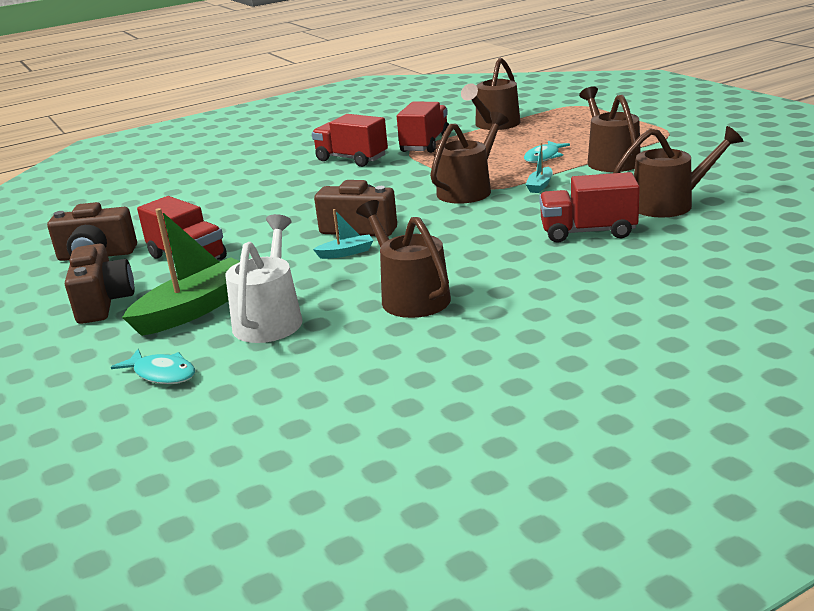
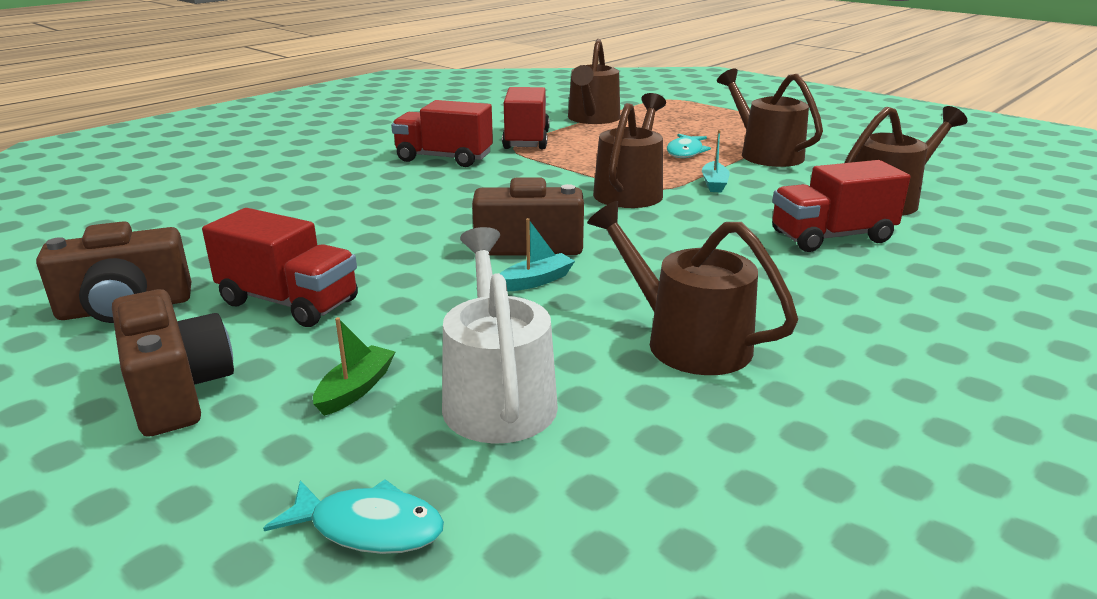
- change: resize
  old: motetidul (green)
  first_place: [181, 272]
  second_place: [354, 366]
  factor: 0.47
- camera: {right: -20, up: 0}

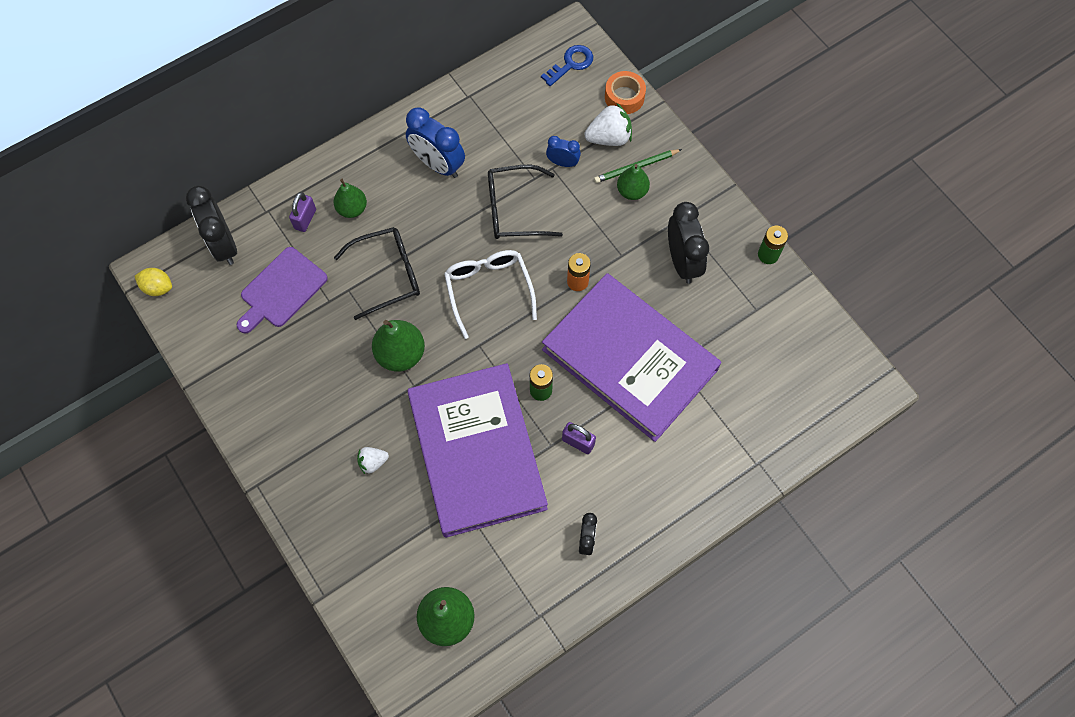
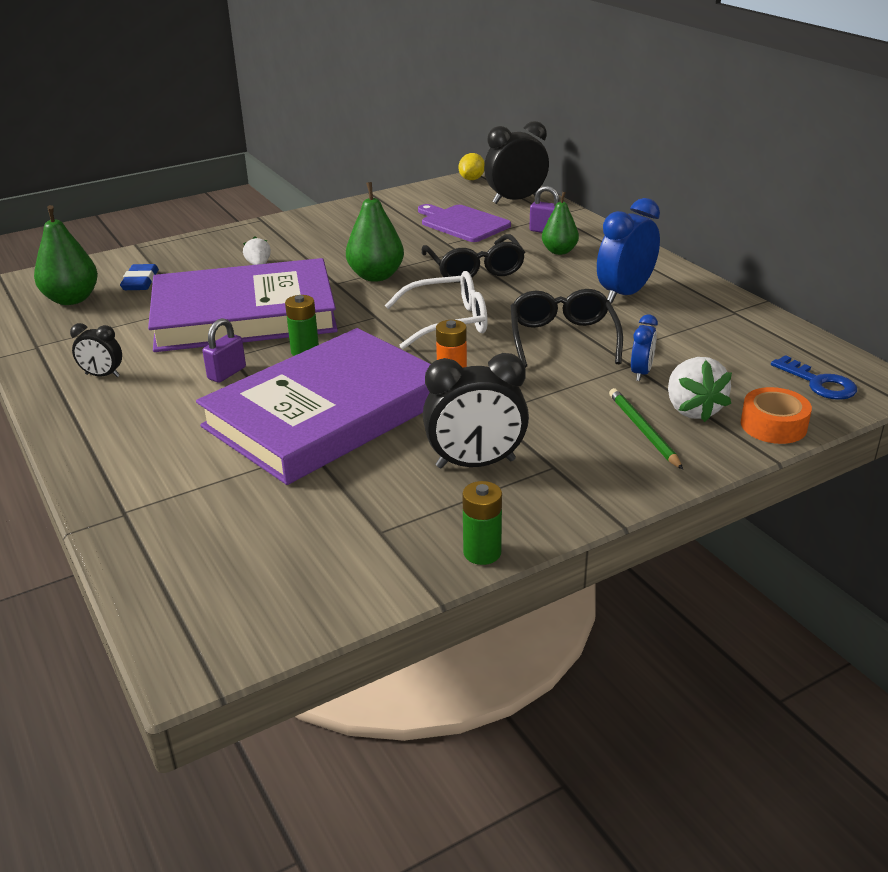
- change: delete
  old: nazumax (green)
  first_place: [633, 182]
- change: insert
  new: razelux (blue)
  second_place: [139, 277]
- camera: {right: 95, up: -35}

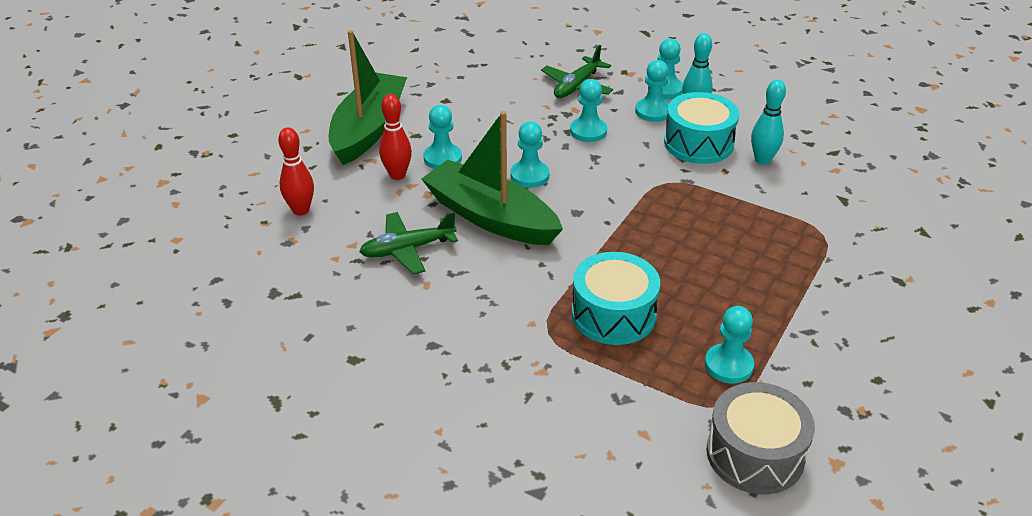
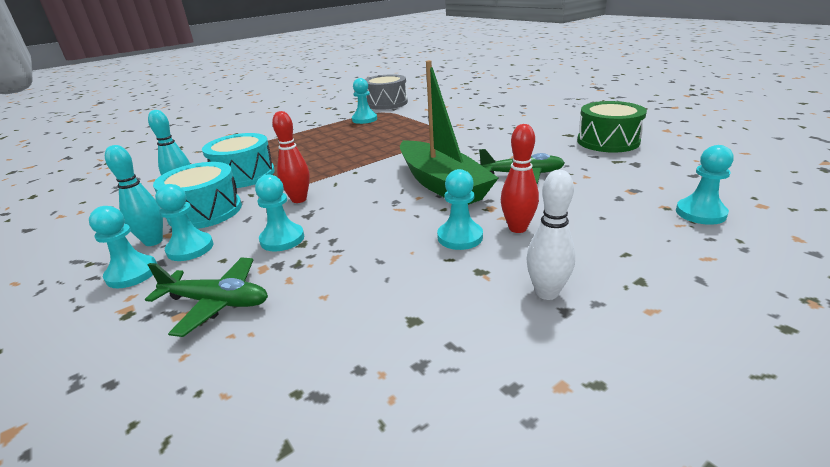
- change: replace
  old: motetidul (green)
  new: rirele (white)
  first_place: [368, 97]
  second_place: [550, 235]
- change: rotate
  old: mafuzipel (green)
  first_place: [577, 71]
  second_place: [206, 297]
  degrees: 45
- change: move
  old: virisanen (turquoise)
  first_place: [530, 155]
  second_place: [705, 185]
- change: move
  old: rirele (red)
  first_place: [296, 171]
  second_place: [291, 157]
- change: move
  old: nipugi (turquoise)
  first_place: [616, 298]
  second_place: [238, 160]
- change: insert
  new: nipugi (green)
  second_place: [612, 126]
- camera: {right: -155, up: -10}

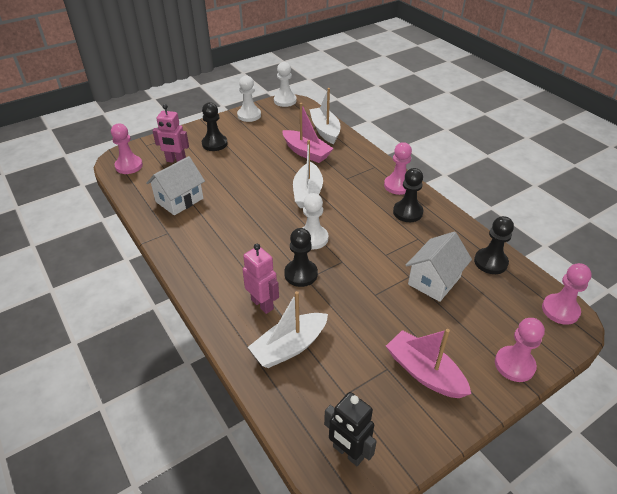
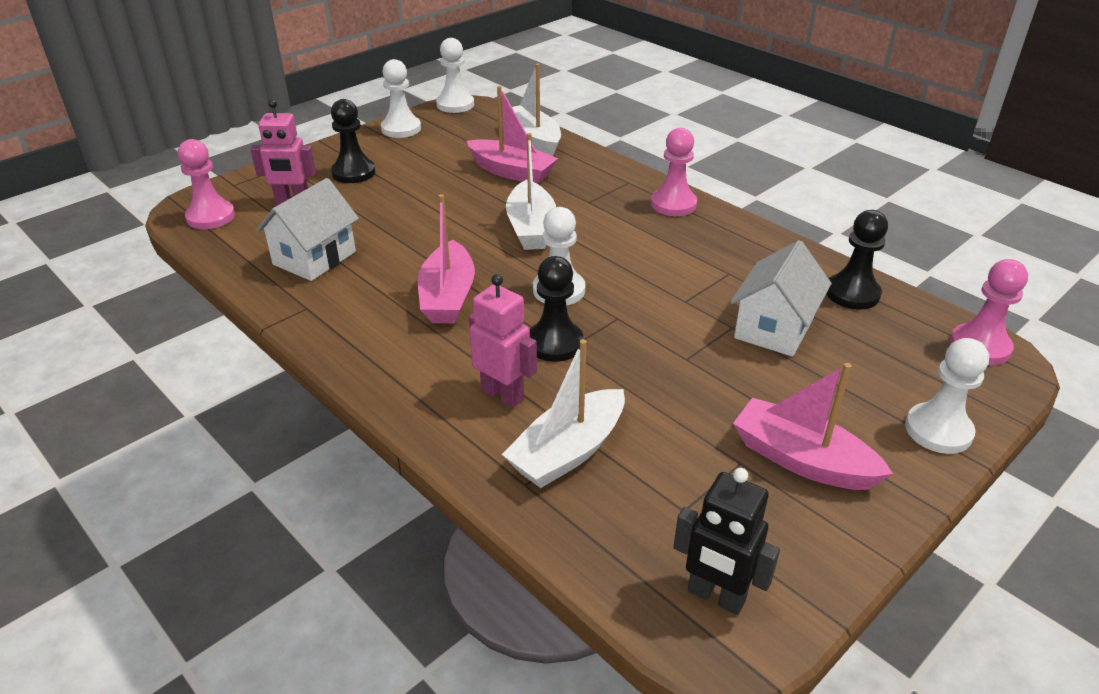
- change: delete
  old: virisanen (black)
  first_place: [408, 195]
- change: recolor
  old: virisanen (pink)
  new: virisanen (white)
  first_place: [520, 350]
  second_place: [947, 396]
- change: insert
  new: motetidul (pink)
  second_place: [446, 258]
- camera: {right: -10, up: -5}

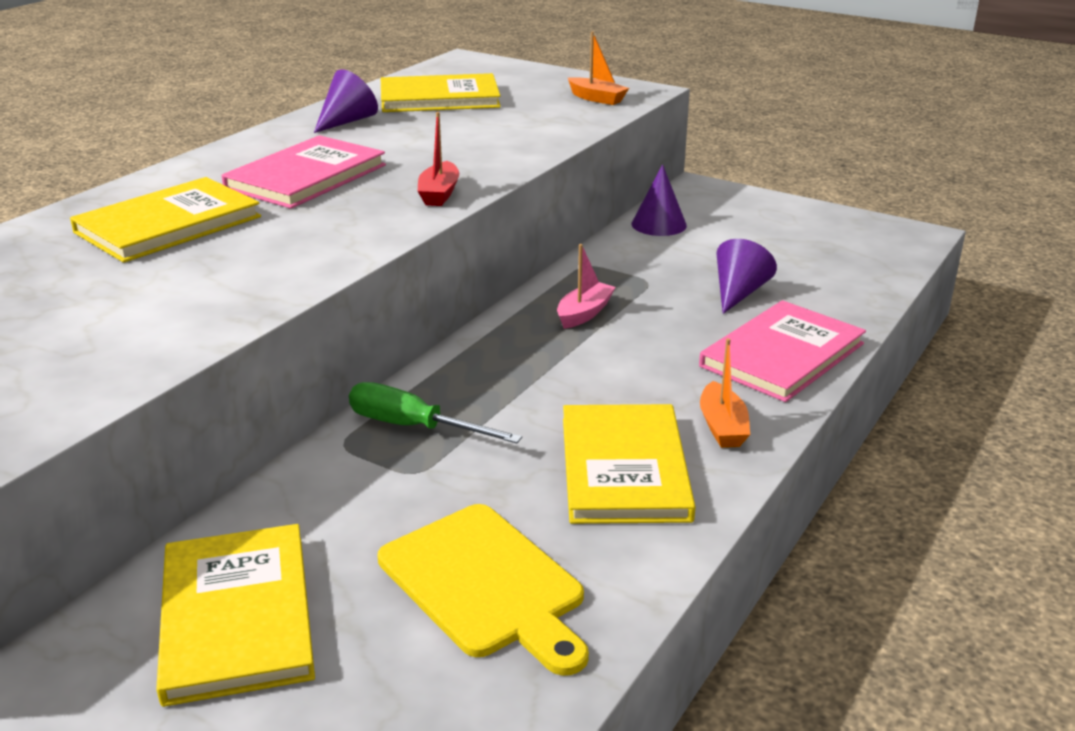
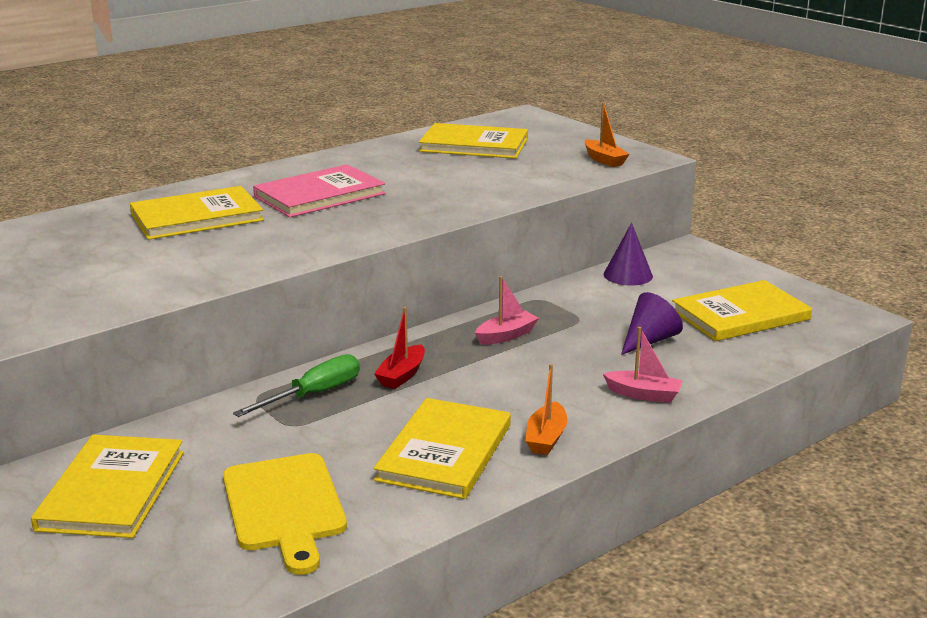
- change: delete
  old: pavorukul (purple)
  first_place: [346, 101]
- change: move
  old: motetidul (red)
  first_place: [438, 159]
  second_place: [399, 348]
- change: replace
  old: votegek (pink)
  new: motetidul (pink)
  first_place: [782, 351]
  second_place: [643, 365]
- change: rotate
  old: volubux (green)
  first_place: [435, 413]
  second_place: [296, 385]
  degrees: 90
- change: insert
  new: votegek (yellow)
  second_place: [742, 310]
- camera: {right: 20, up: -5}

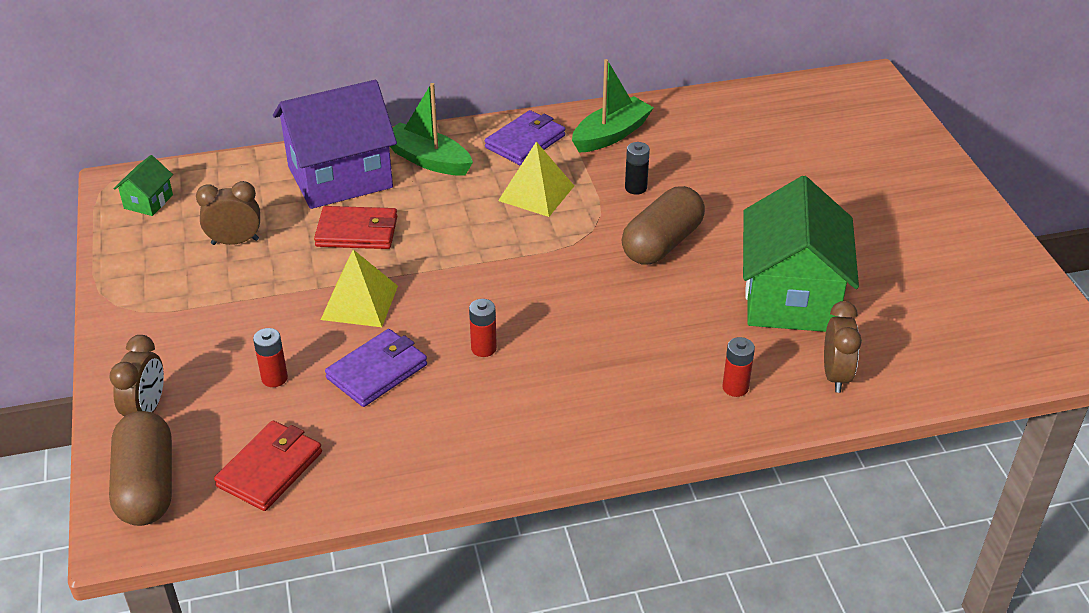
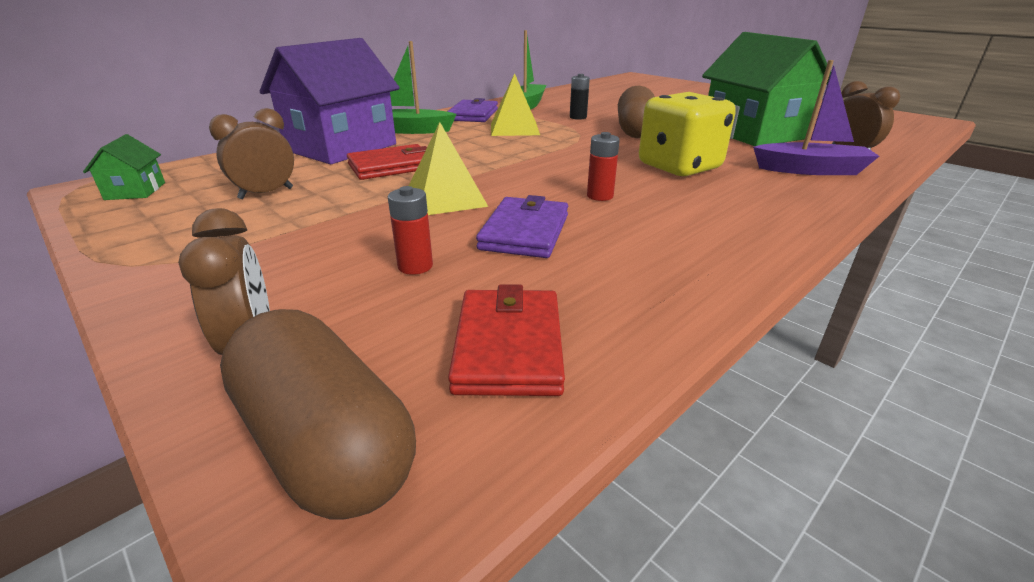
- change: replace
  old: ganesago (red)
  new: motetidul (purple)
  first_place: [738, 367]
  second_place: [816, 117]
- change: insert
  new: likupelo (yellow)
  second_place: [687, 134]
- camera: {right: -30, up: -10}

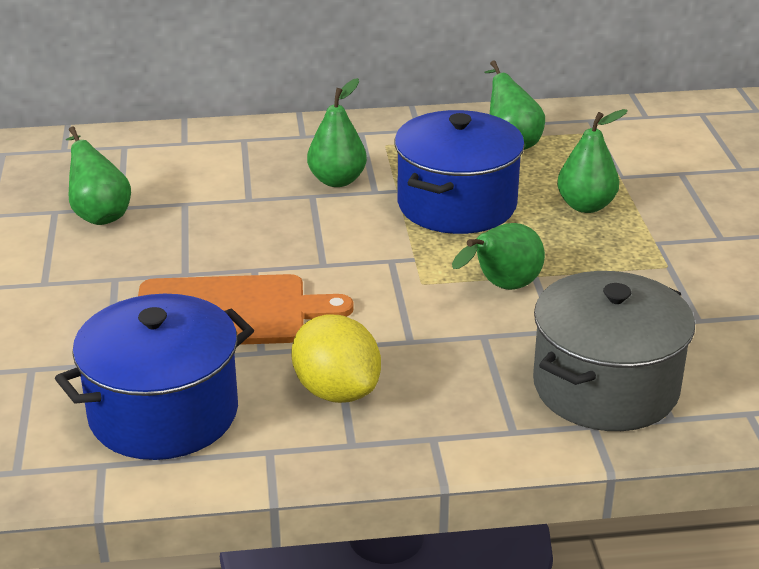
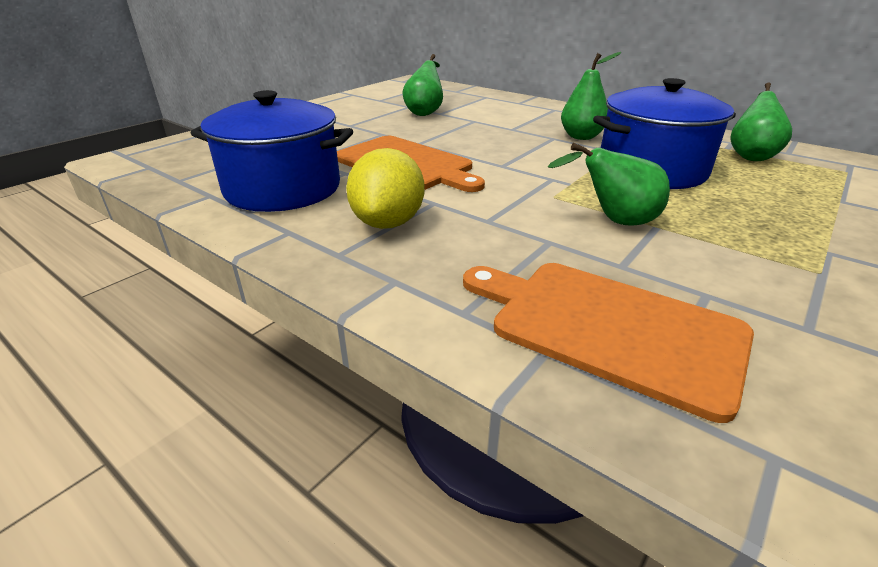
- change: delete
  old: nazumax (green)
  first_place: [592, 161]
- change: replace
  old: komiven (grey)
  new: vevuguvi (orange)
  first_place: [614, 351]
  second_place: [608, 343]
- camera: {right: 45, up: 0}

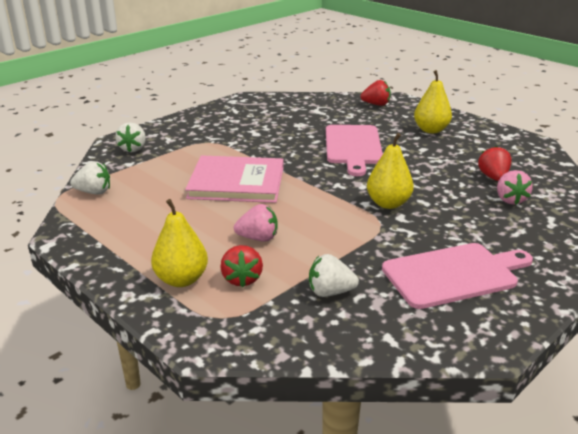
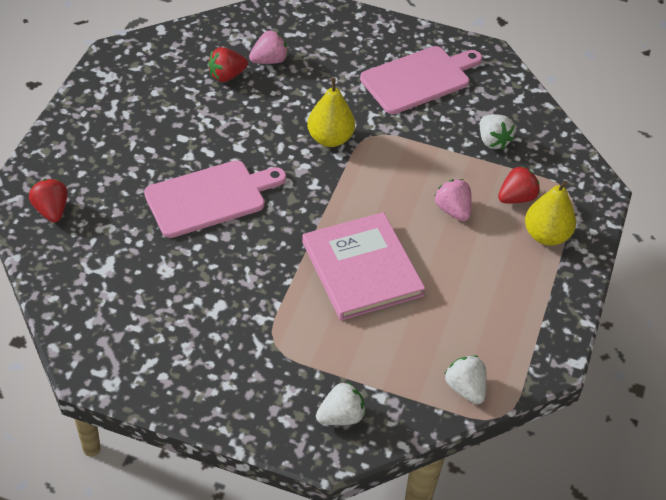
- change: delete
  old: nazumax (yellow)
  first_place: [433, 101]
- change: rotate
  old: vevuguvi (pink)
  first_place: [457, 276]
  second_place: [421, 80]
  degrees: 105
- camera: {right: -120, up: 20}

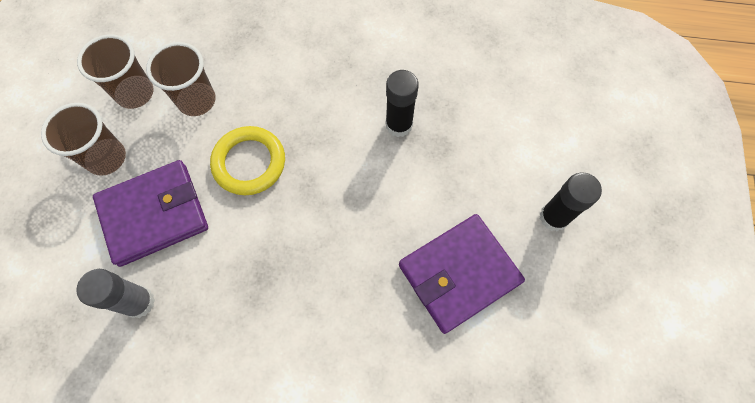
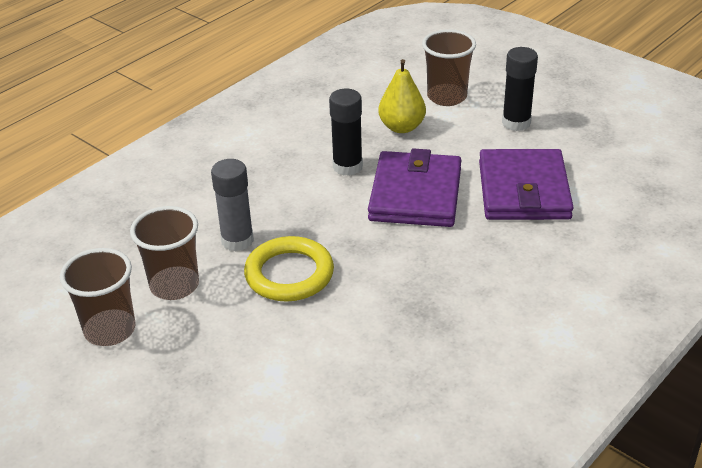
- change: move
  old: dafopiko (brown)
  first_place: [83, 139]
  second_place: [449, 67]
- change: move
  old: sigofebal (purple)
  first_place: [150, 213]
  second_place: [414, 187]
- change: move
  old: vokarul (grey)
  first_place: [115, 293]
  second_place: [232, 205]
- change: insert
  new: nazumax (yellow)
  second_place: [402, 96]
- camera: {right: -55, up: -30}

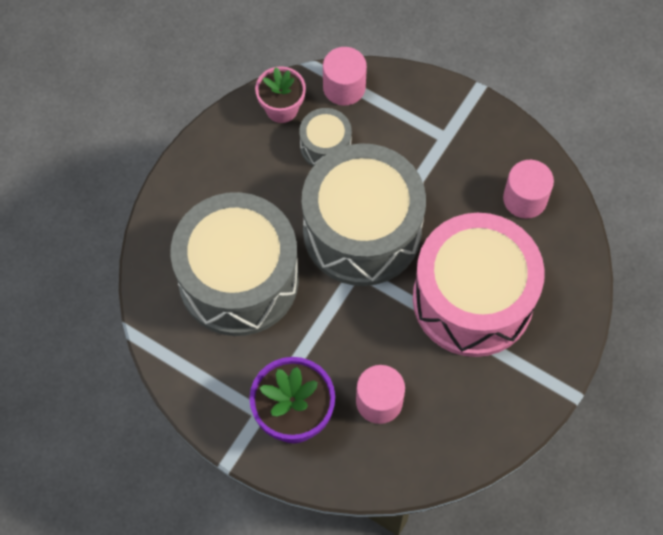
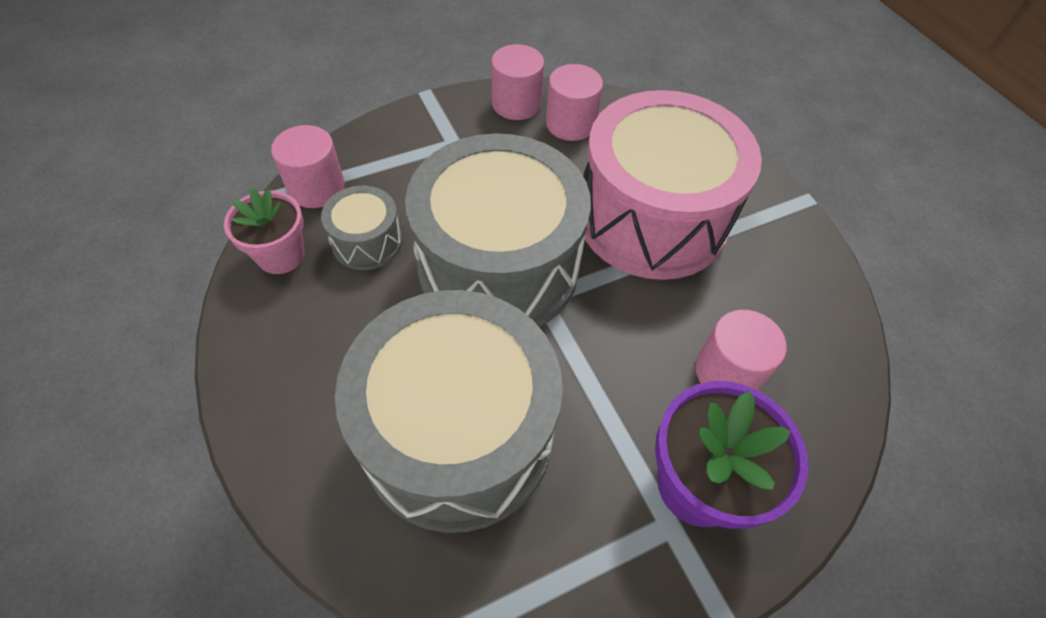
- change: insert
  new: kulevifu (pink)
  second_place: [517, 82]
- camera: {right: -60, up: -10}

